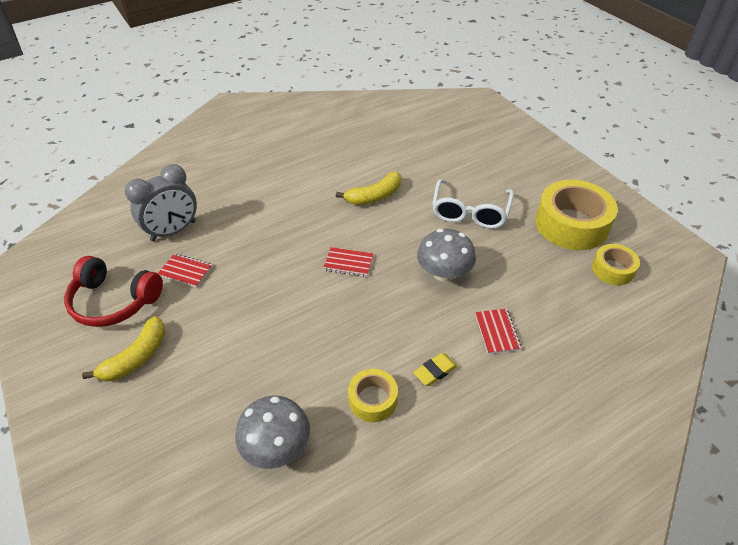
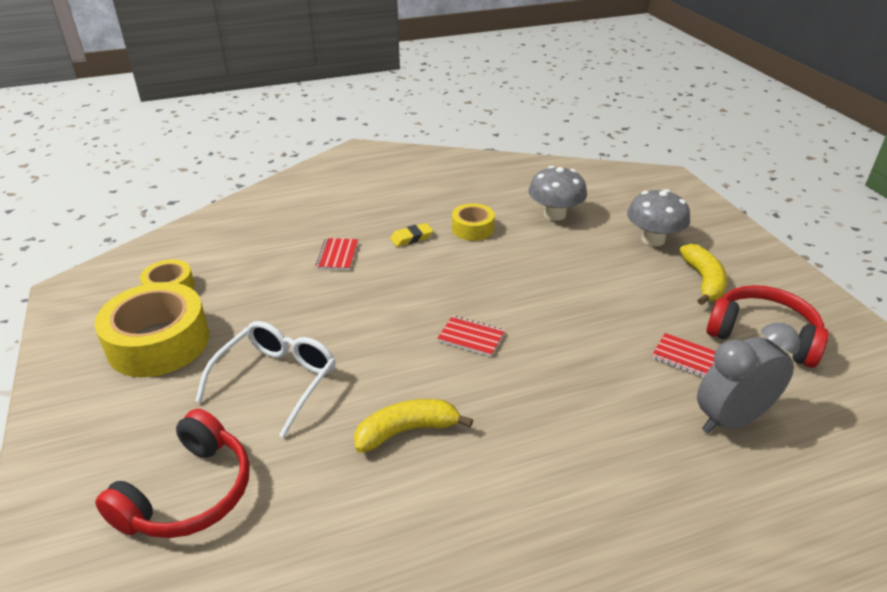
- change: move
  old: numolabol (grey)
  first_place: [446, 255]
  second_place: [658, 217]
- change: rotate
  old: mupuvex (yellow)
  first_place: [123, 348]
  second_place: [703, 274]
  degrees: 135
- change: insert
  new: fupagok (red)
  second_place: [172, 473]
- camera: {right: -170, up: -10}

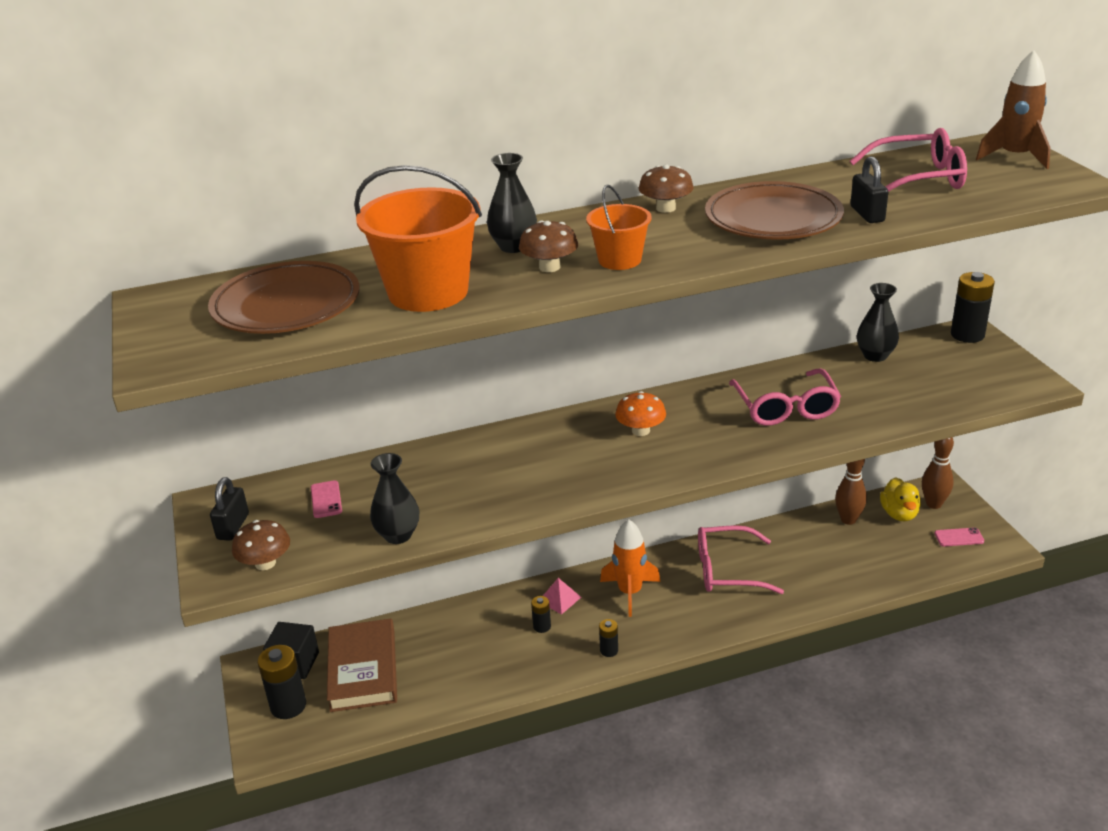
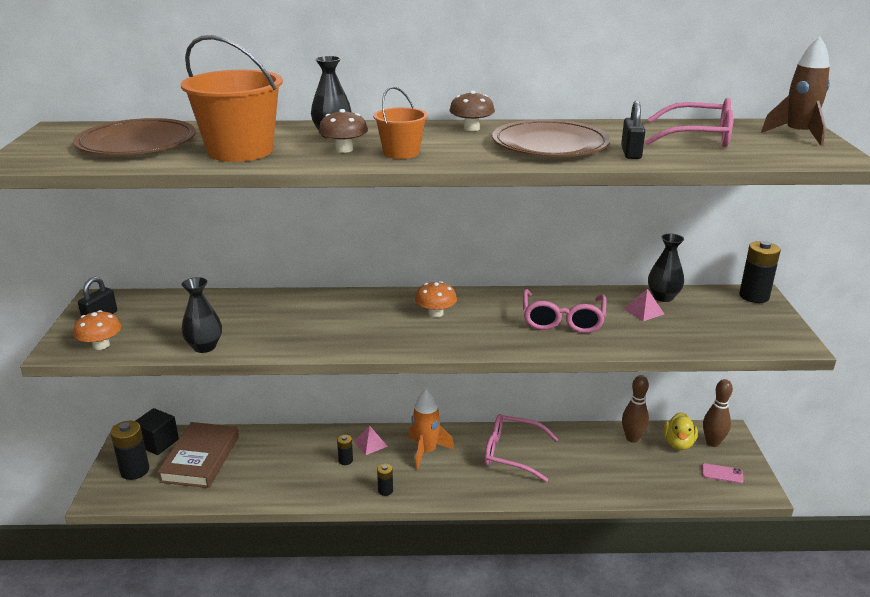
- change: delete
  old: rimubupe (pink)
  first_place: [326, 499]
- change: recolor
  old: numolabol (brown)
  new: numolabol (orange)
  first_place: [261, 545]
  second_place: [97, 330]
- change: insert
  new: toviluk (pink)
  second_place: [644, 305]
- camera: {right: 15, up: -5}

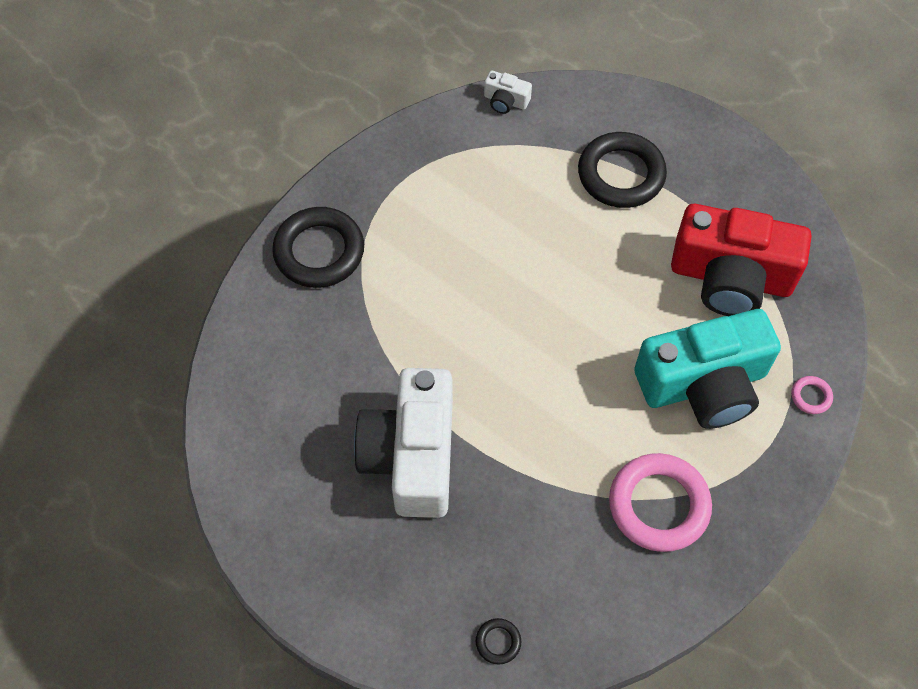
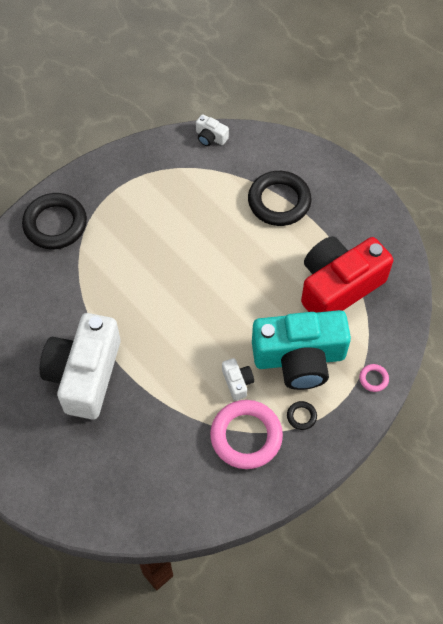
- change: rotate
  old: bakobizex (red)
  first_place: [741, 260]
  second_place: [347, 274]
  degrees: 120
- change: move
  old: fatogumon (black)
  first_place: [498, 641]
  second_place: [302, 415]
- change: insert
  new: bakobizex (white)
  second_place: [238, 379]
- camera: {right: 10, up: 0}

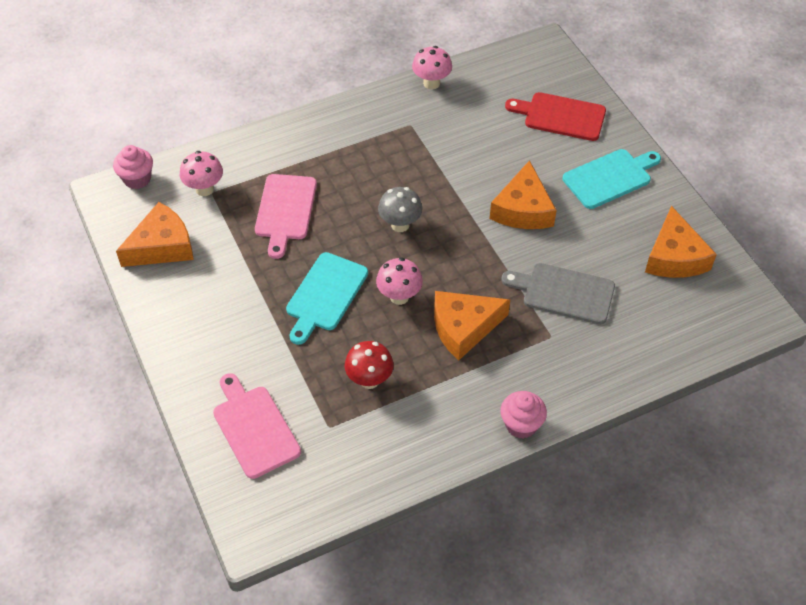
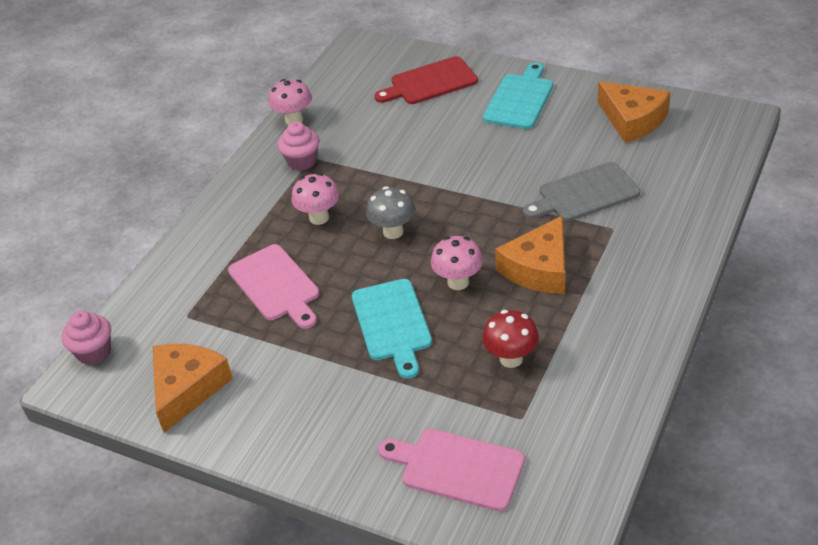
- change: move
  old: numolabol (pink)
  first_place: [201, 173]
  second_place: [315, 199]
- change: delete
  old: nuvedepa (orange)
  first_place: [523, 194]
- change: move
  old: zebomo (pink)
  first_place: [524, 415]
  second_place: [298, 146]
- camera: {right: -35, up: -10}

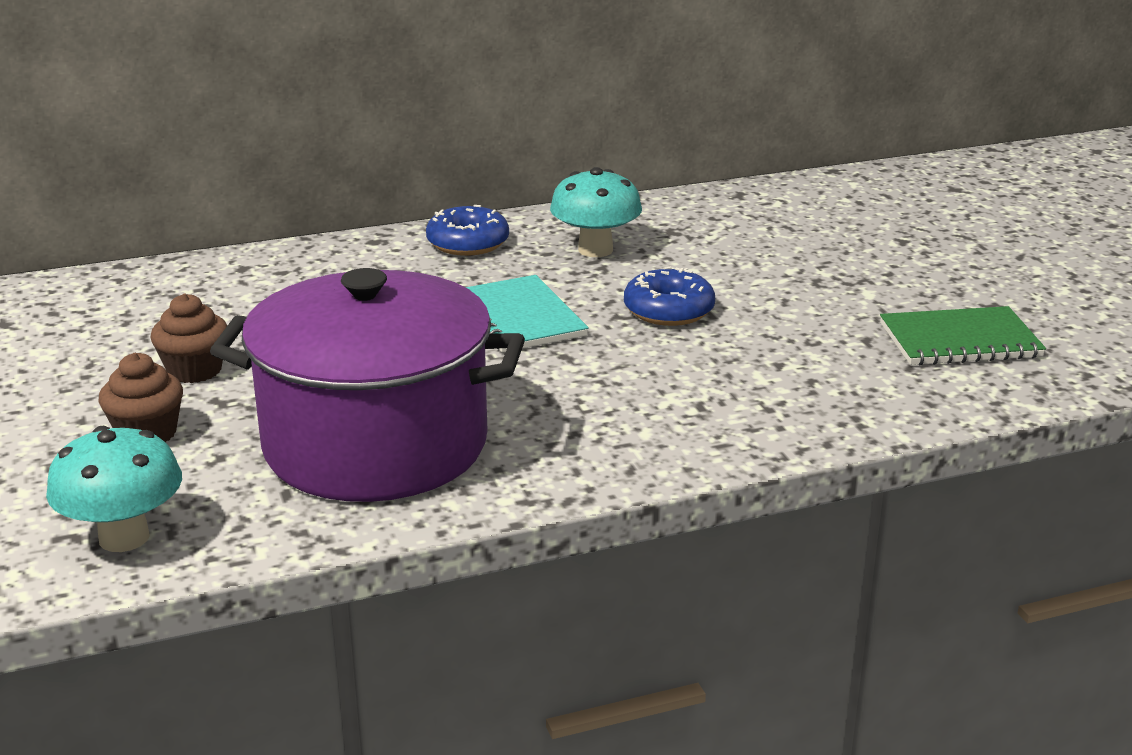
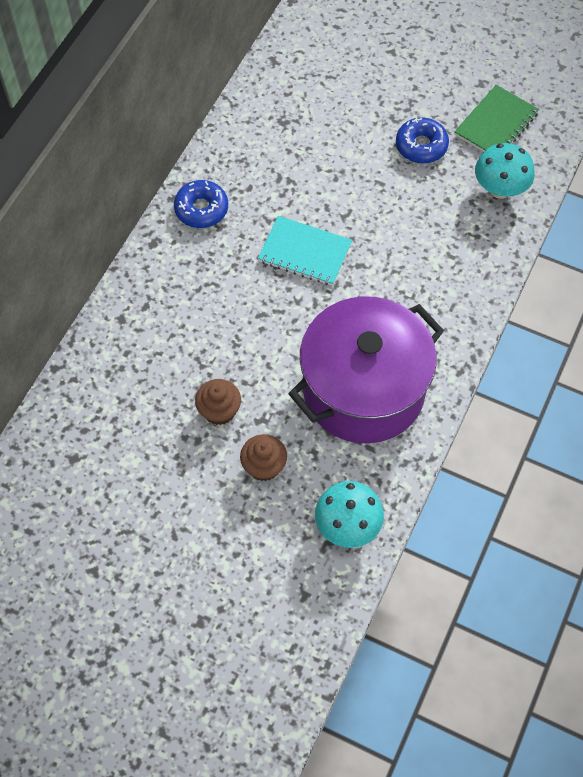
- change: move
  old: numolabol (turquoise)
  first_place: [596, 212]
  second_place: [505, 171]
- change: move
  old: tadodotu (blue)
  first_place: [669, 296]
  second_place: [422, 140]
- camera: {right: -45, up: 35}

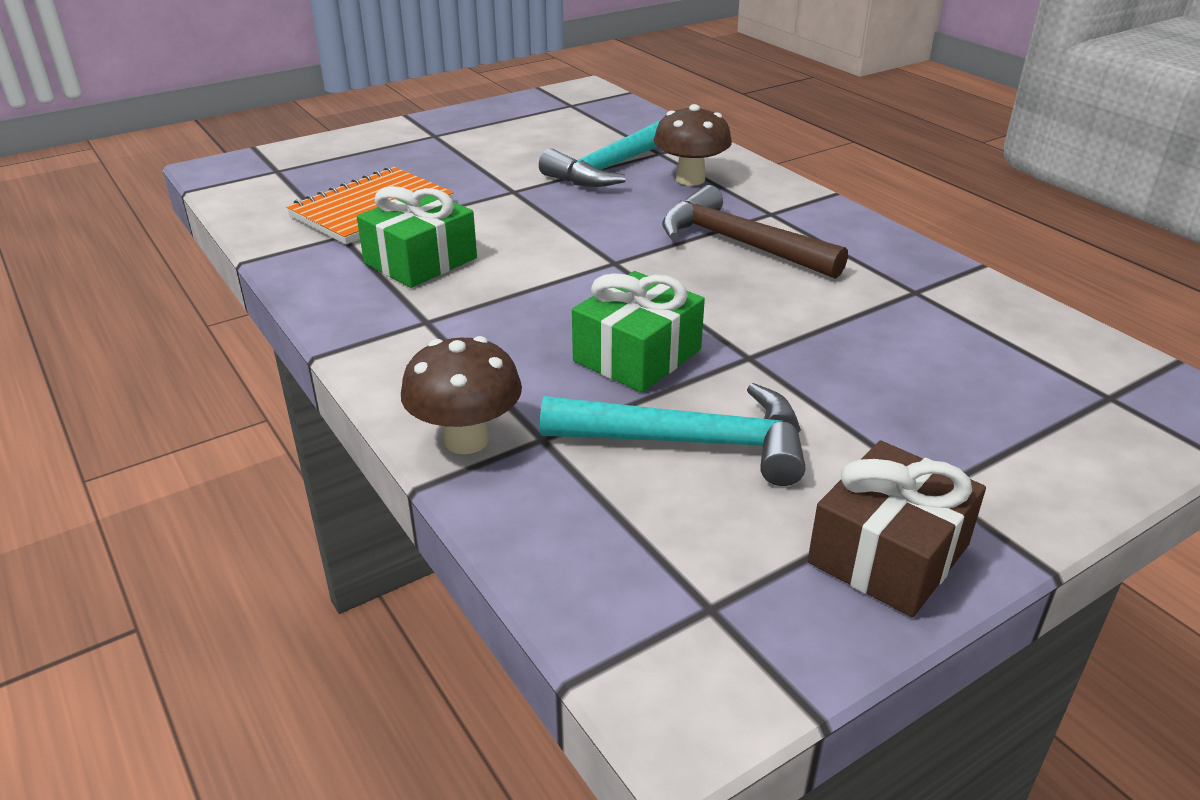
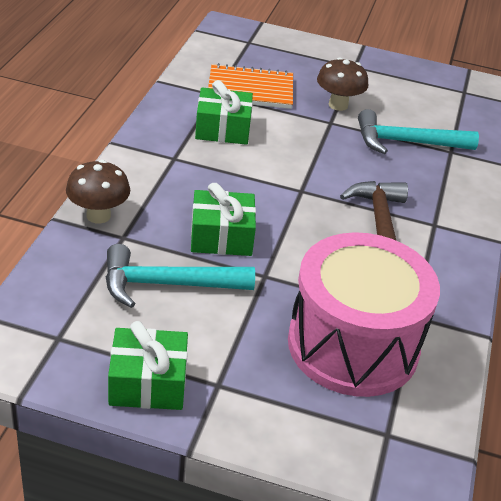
- change: move
  old: numolabol (brown)
  first_place: [693, 145]
  second_place: [342, 84]
- change: rotate
  old: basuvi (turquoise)
  first_place: [672, 434]
  second_place: [180, 276]
  degrees: 120
- change: recolor
  old: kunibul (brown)
  new: kunibul (green)
  first_place: [897, 528]
  second_place: [148, 365]
- change: insert
  new: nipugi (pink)
  second_place: [364, 314]
- camera: {right: 45, up: 5}

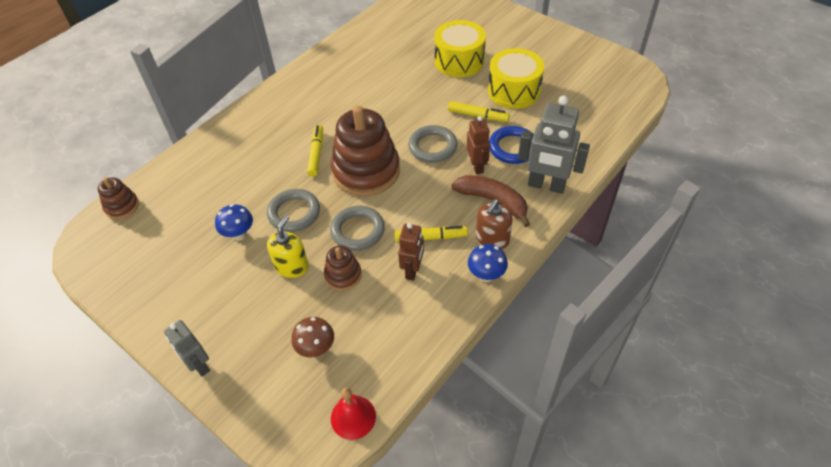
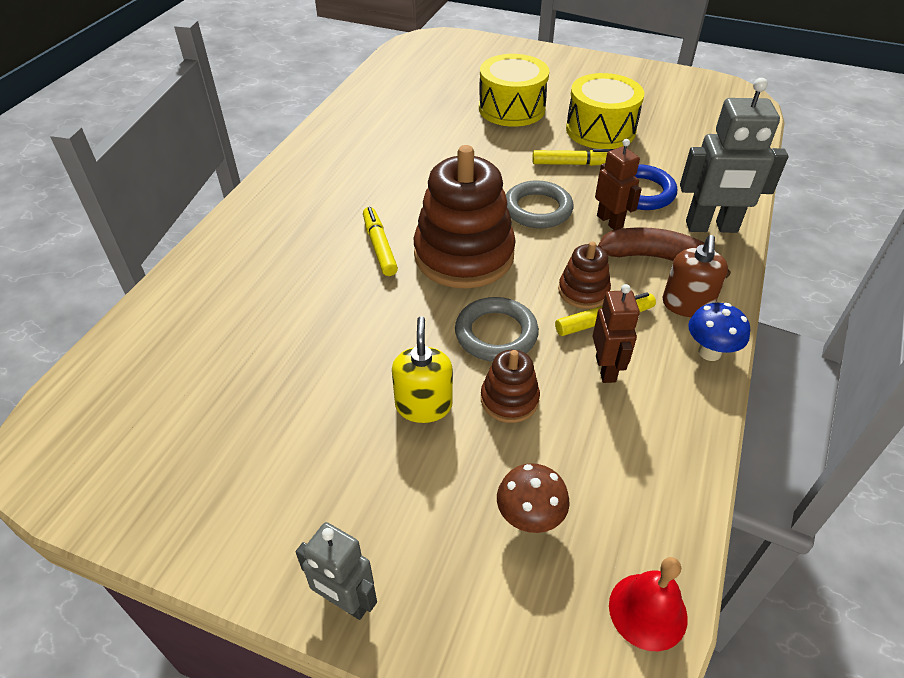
- change: move
  old: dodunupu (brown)
  first_place: [118, 198]
  second_place: [584, 275]
- change: delete
  old: fatogumon (grey)
  first_place: [293, 210]
- change: delete
  old: numolabol (blue)
  first_place: [234, 222]
- camera: {right: -20, up: -5}

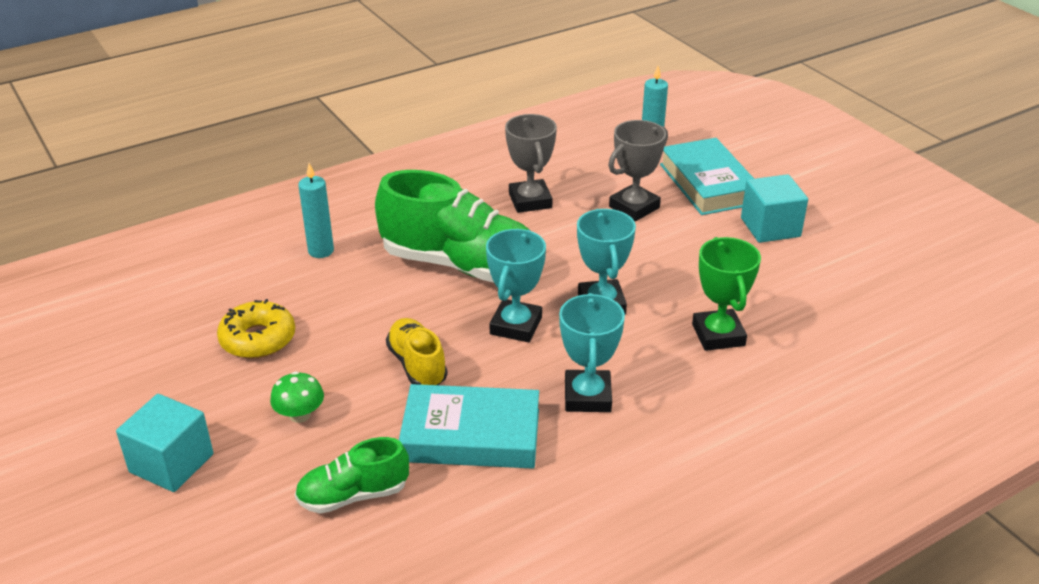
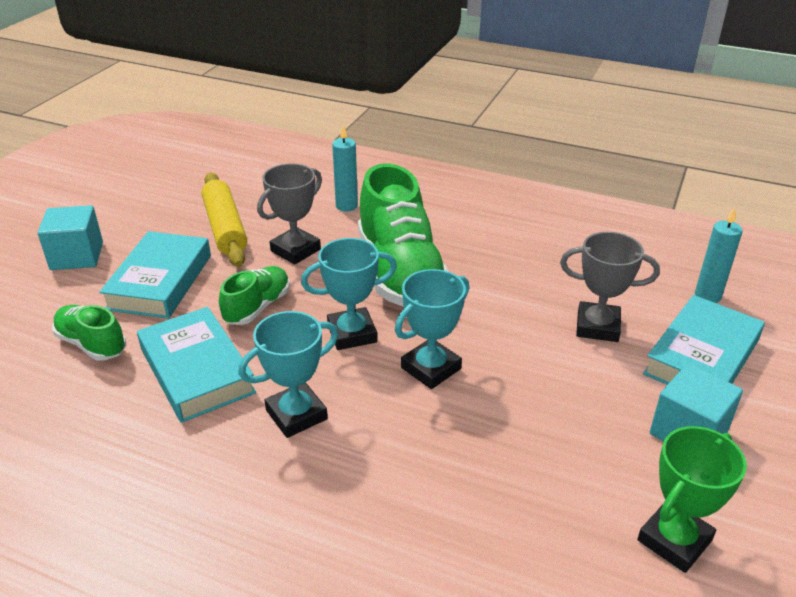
- change: move
  old: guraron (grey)
  first_place: [531, 163]
  second_place: [289, 214]
- change: move
  old: guraron (green)
  first_place: [726, 294]
  second_place: [692, 499]
- change: replace
  old: tadodotu (yellow)
  new: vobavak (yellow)
  first_place: [256, 329]
  second_place: [224, 220]
- change: recolor
  old: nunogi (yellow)
  new: nunogi (green)
  first_place: [417, 351]
  second_place: [254, 295]
- change: replace
  old: numolabol (green)
  new: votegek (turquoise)
  first_place: [297, 397]
  second_place: [155, 275]
- camera: {right: 55, up: 0}

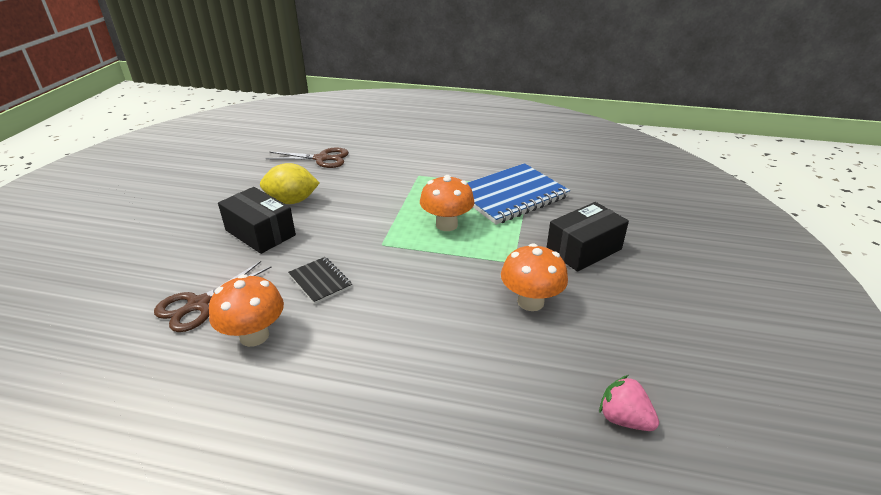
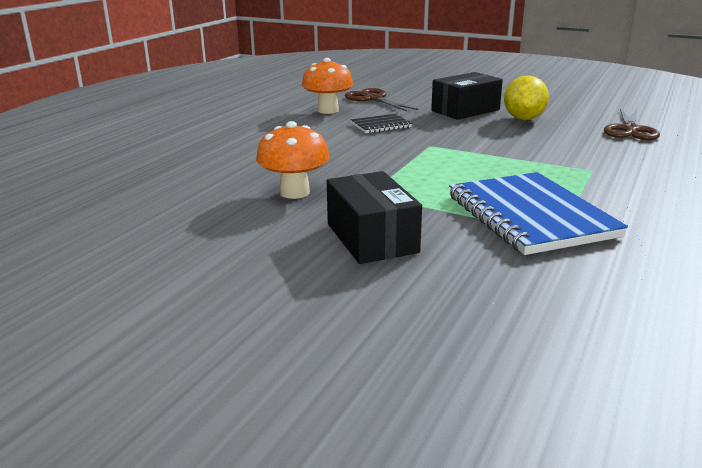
- change: delete
  old: numolabol (orange)
  first_place: [447, 203]
- change: delete
  old: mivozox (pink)
  first_place: [629, 403]
- camera: {right: 105, up: -10}

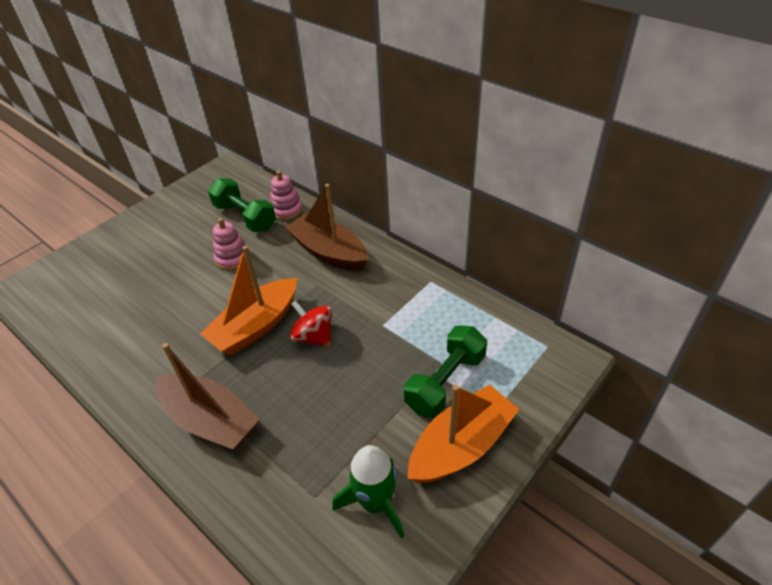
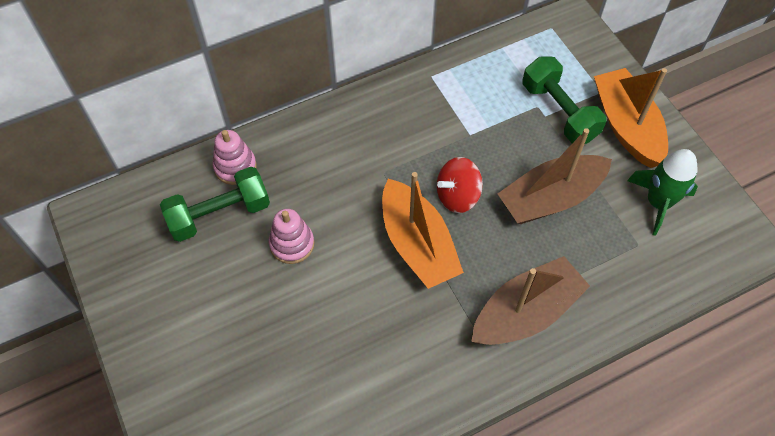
- change: move
  old: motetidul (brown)
  first_place: [326, 227]
  second_place: [554, 176]
- camera: {right: -70, up: 15}

